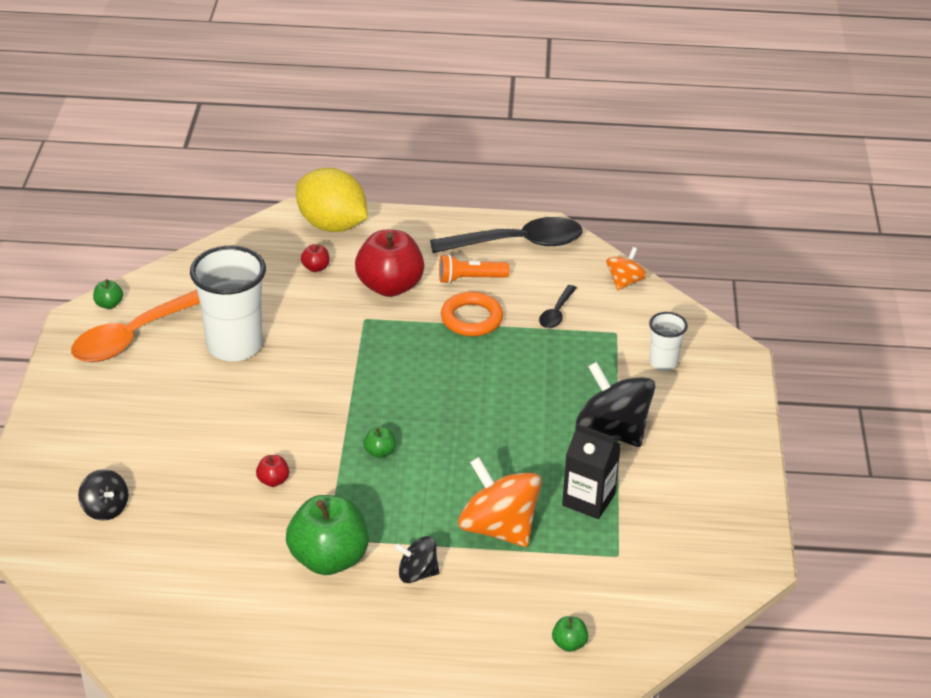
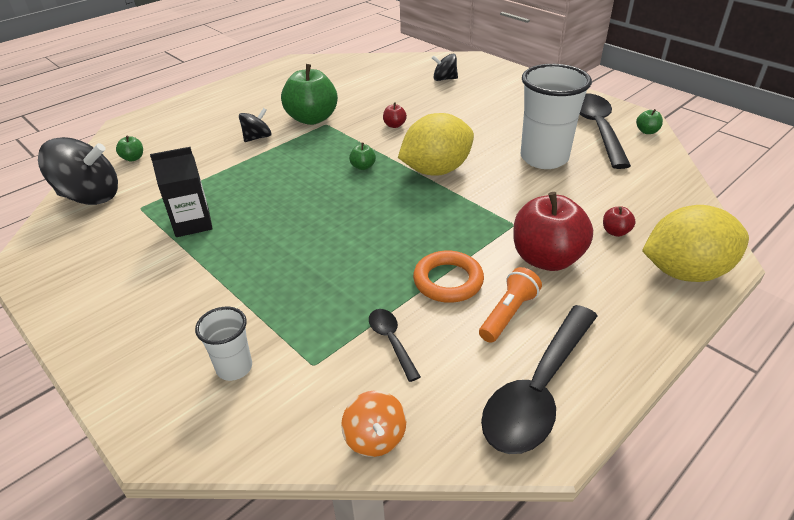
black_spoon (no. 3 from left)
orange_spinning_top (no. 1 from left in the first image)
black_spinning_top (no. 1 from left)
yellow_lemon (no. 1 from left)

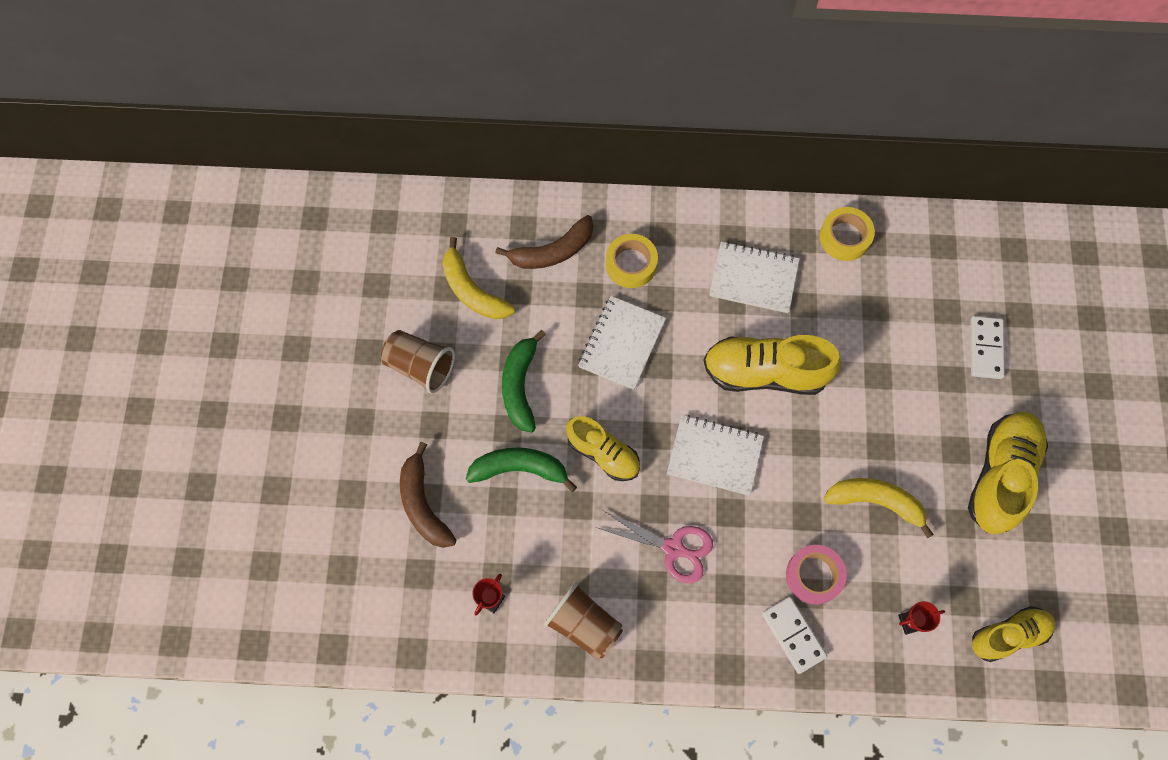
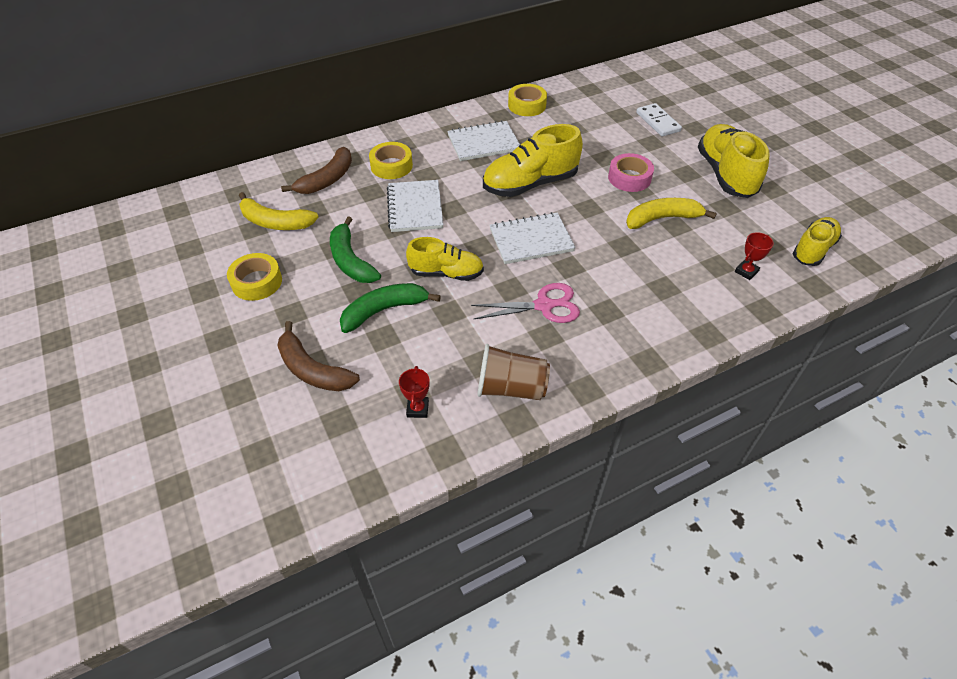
yellow_tape (no. 1 from left)
white_domino (no. 1 from left in the first image)
pink_tape

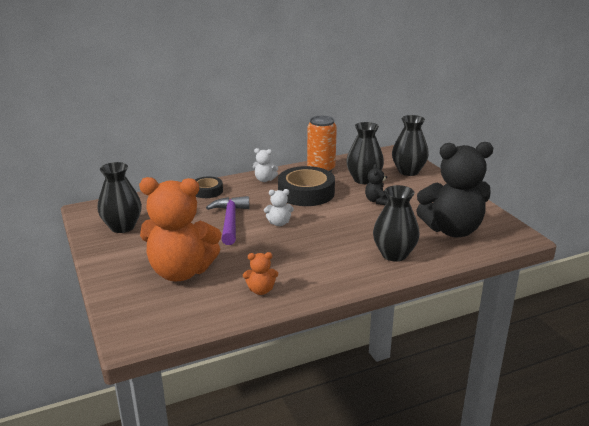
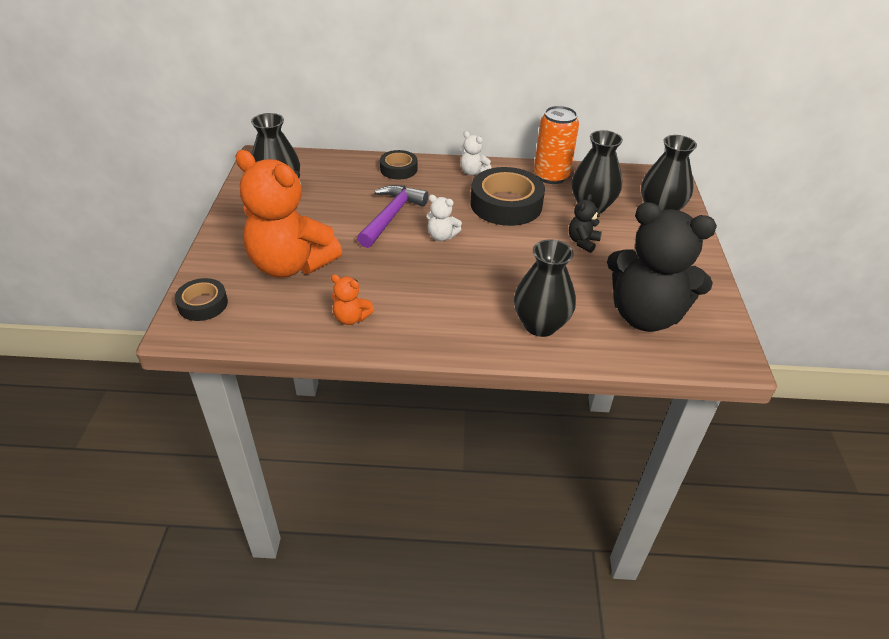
black_tape (no. 1 from left)

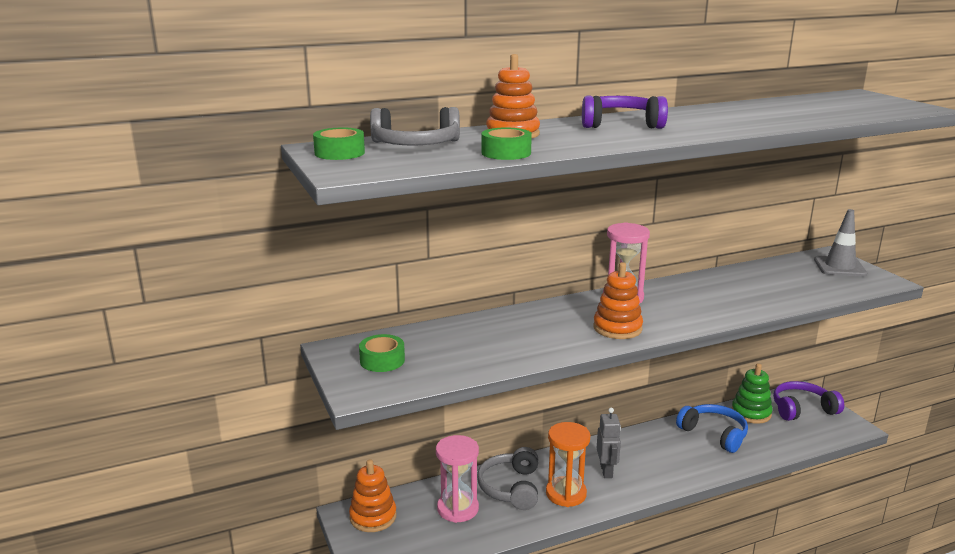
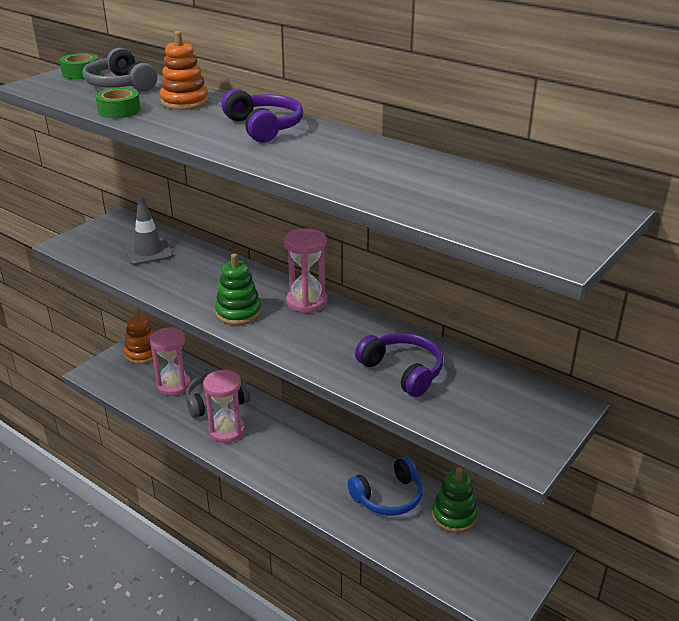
green_tape (no. 2 from left in the first image)
pink_hourglass (no. 2 from left)
green_stacking_toy (no. 1 from left)
grey_robot
blue_headphones
purple_headphones (no. 2 from left)
grey_traffic_cone

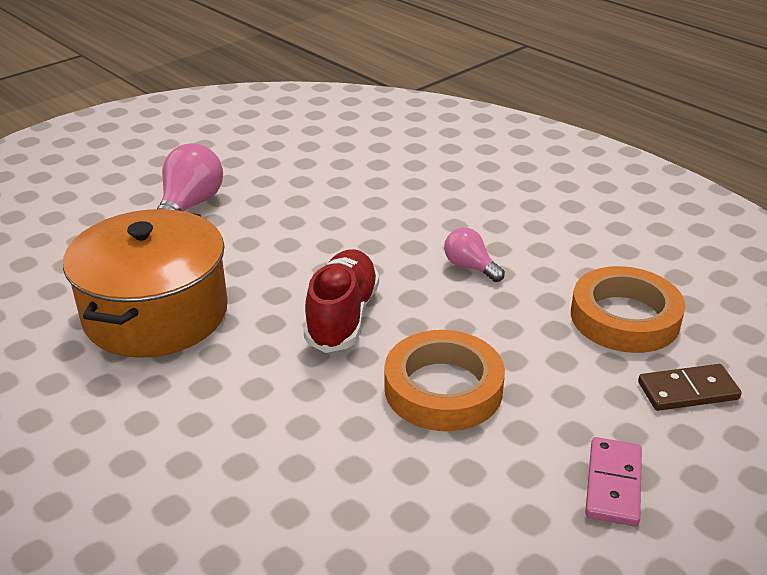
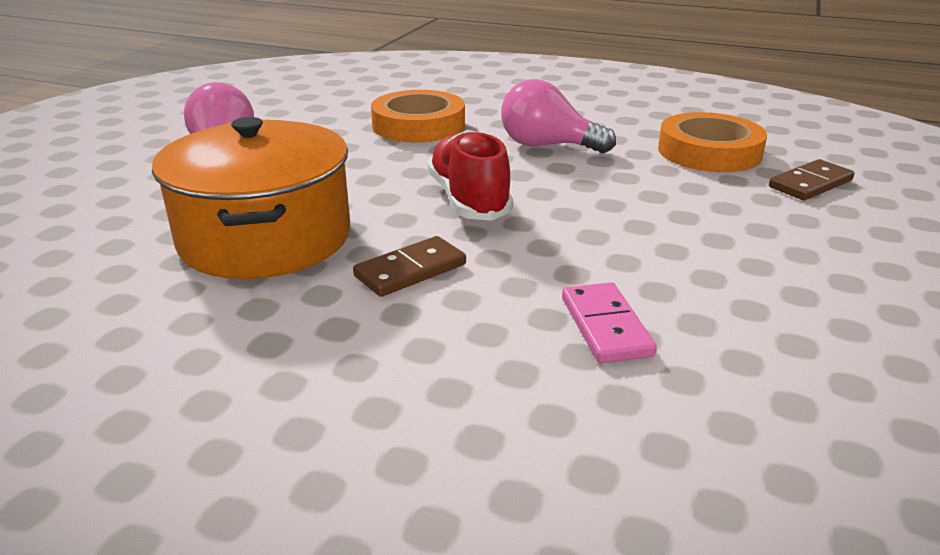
orange_tape (no. 1 from left)
pink_light_bulb (no. 2 from left)
pink_domino
brown_domino (no. 1 from left)

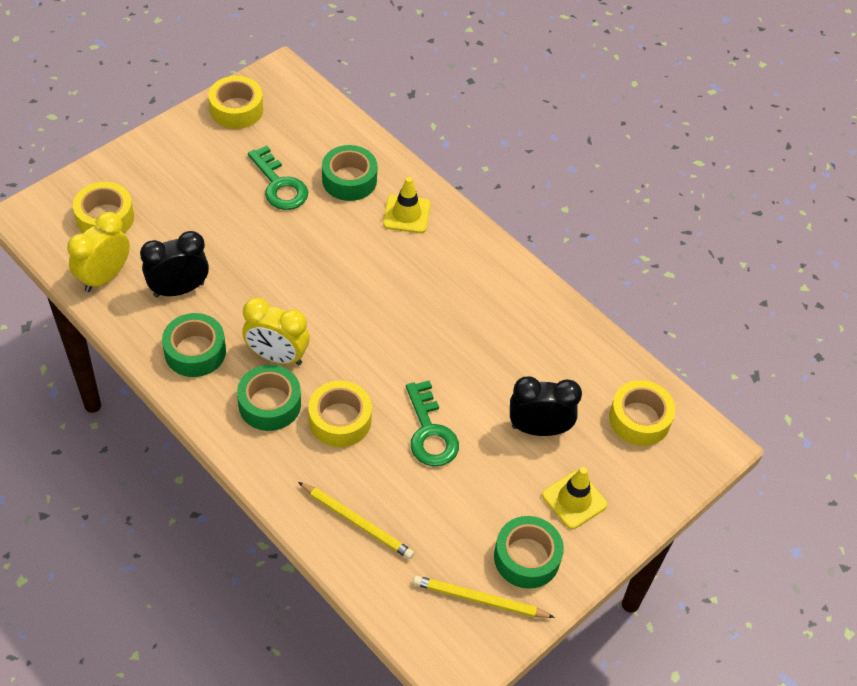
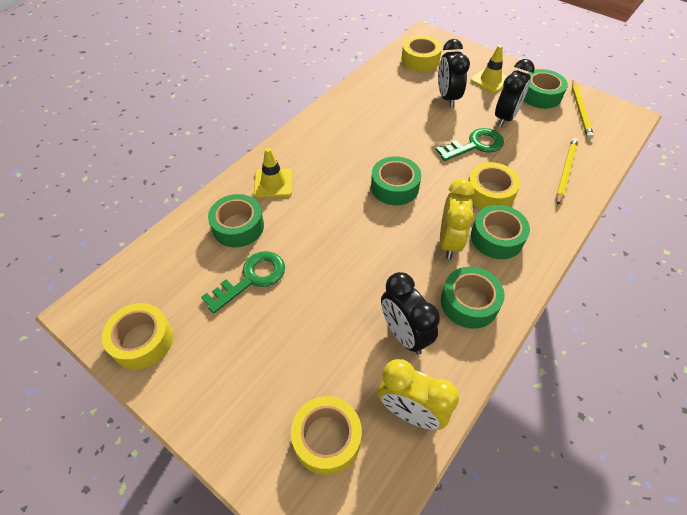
green_tape (no. 2 from left)
black_clock (no. 3 from left)

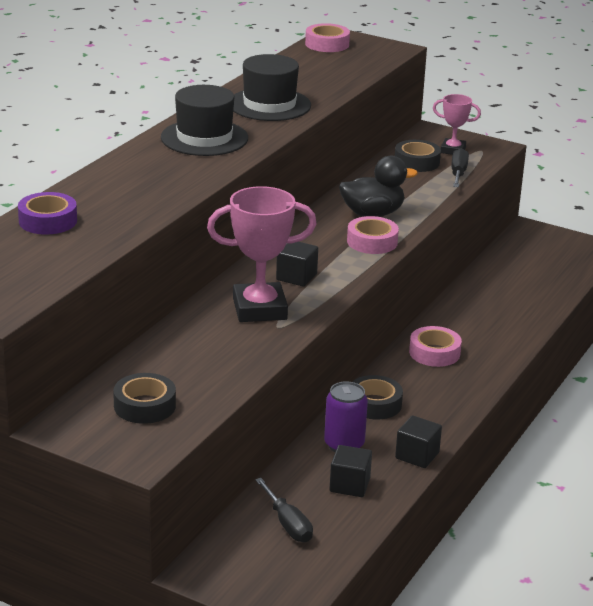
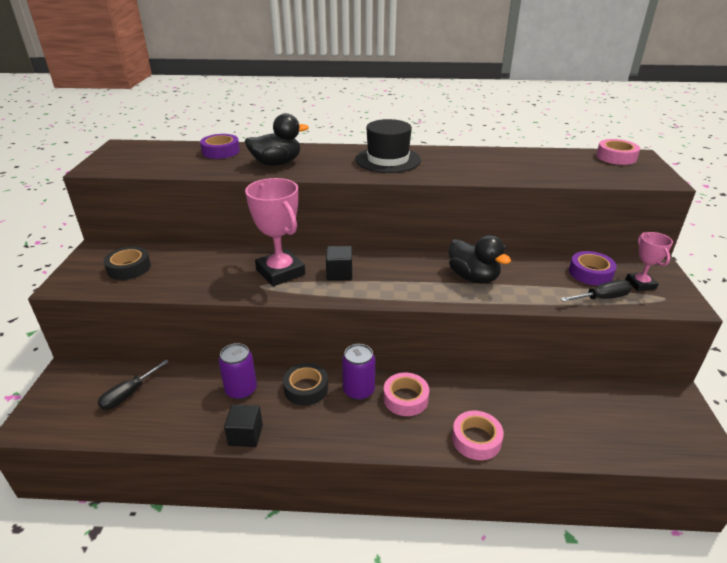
black_hat (no. 2 from left in the first image)
black_cube (no. 2 from left in the first image)
pink_tape (no. 2 from left)
purple_tape (no. 2 from left)
black_duck (no. 1 from left)
purple_can (no. 2 from left)

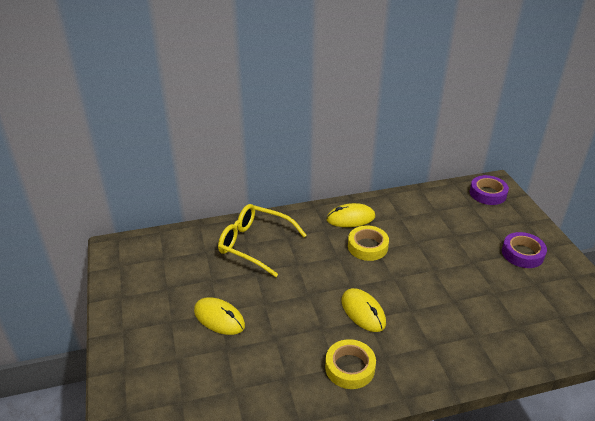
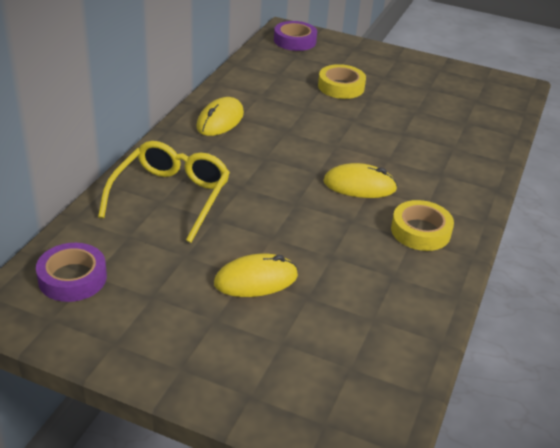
yellow_glasses
yellow_tape (no. 1 from left)
purple_tape (no. 1 from left)

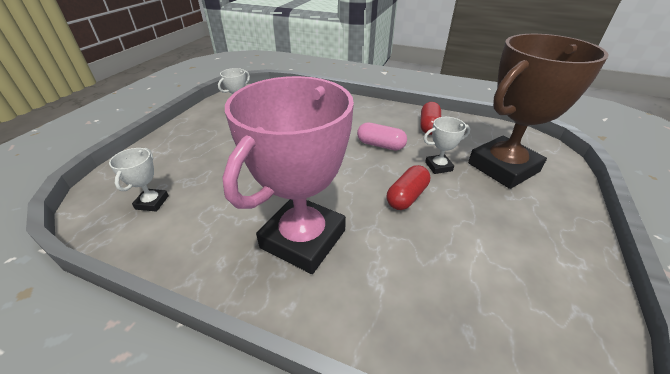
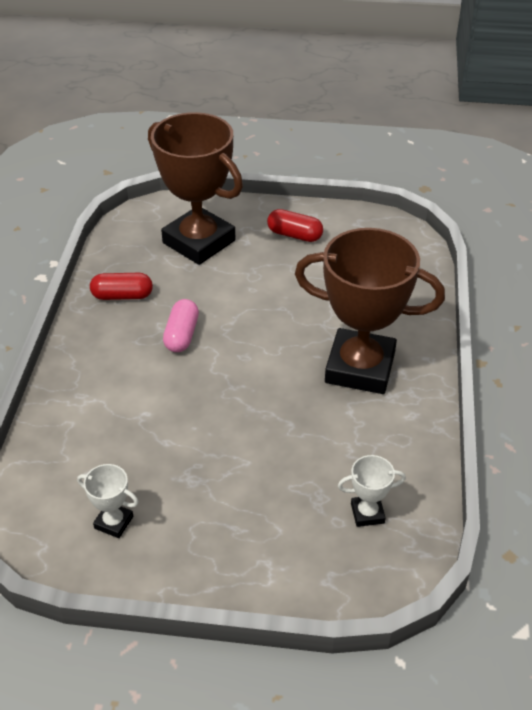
brown_trophy (no. 2 from left)
red_capsule (no. 2 from left)
white_trophy (no. 3 from left in the first image)

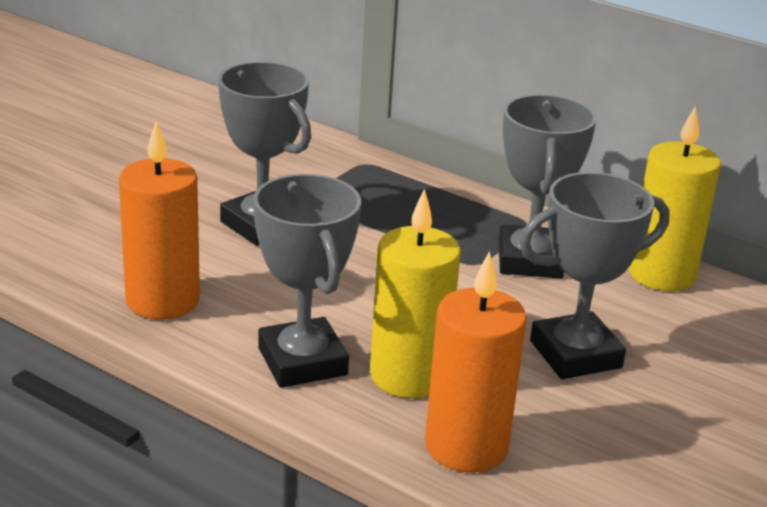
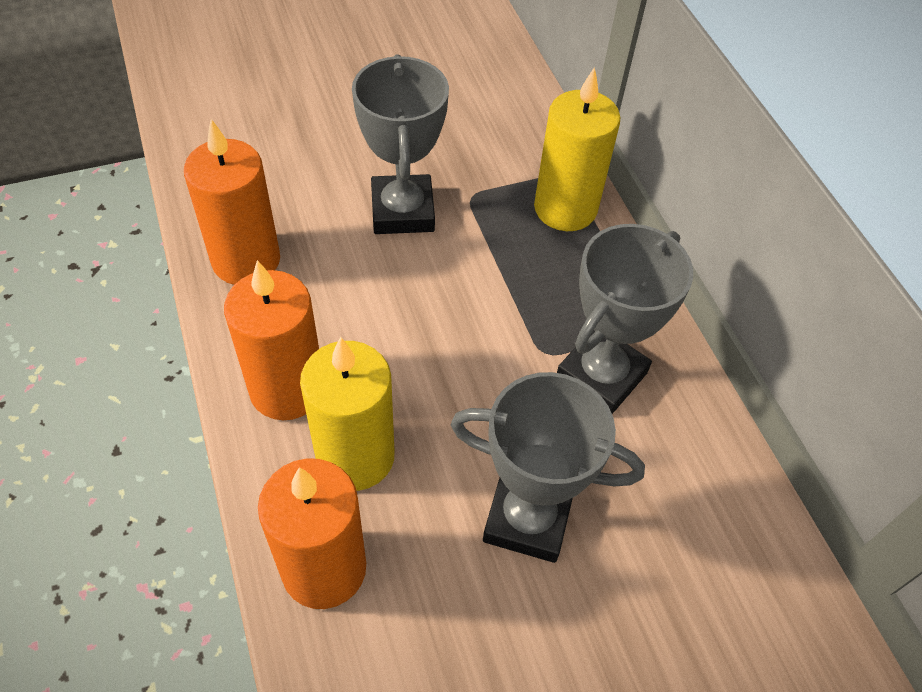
orange_candle (no. 2 from left)
yellow_candle (no. 2 from left)

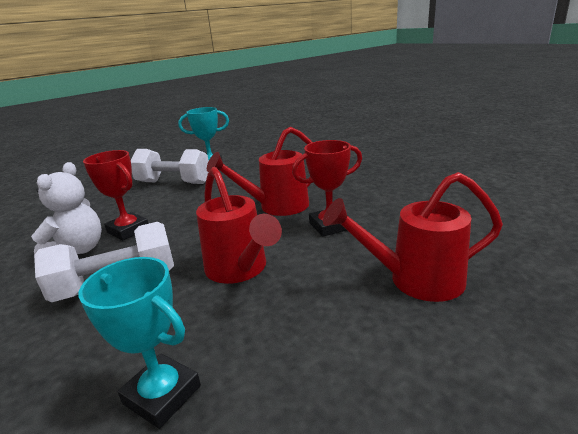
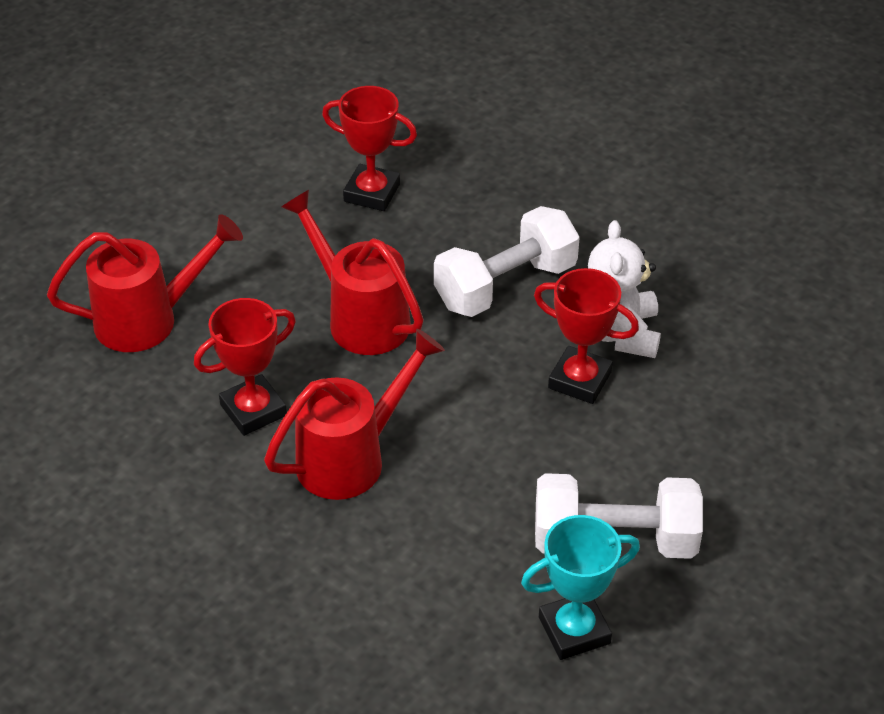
red_trophy (no. 2 from left)

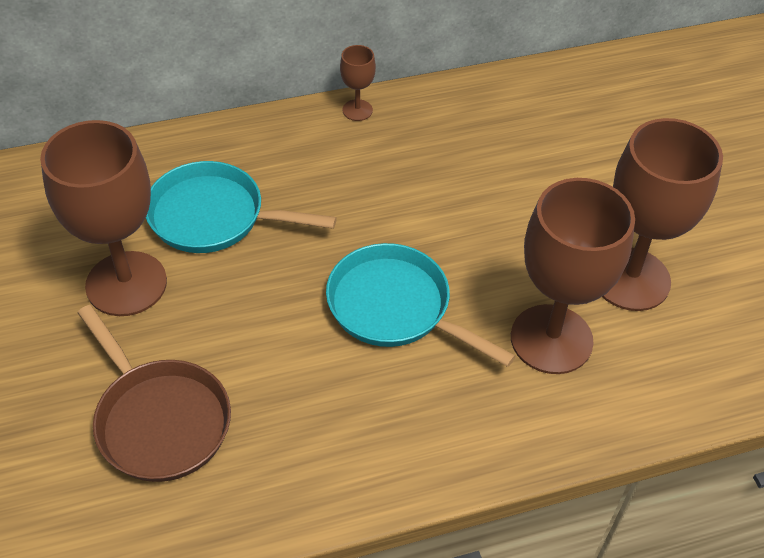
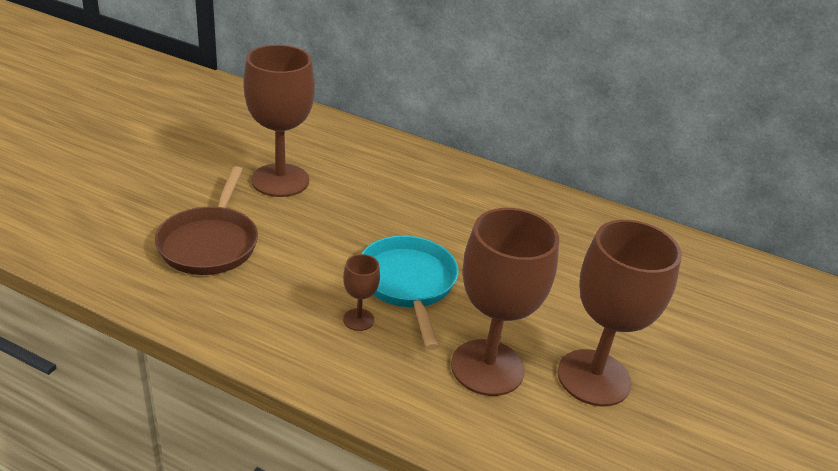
turquoise_pan (no. 1 from left in the first image)
brown_goblet (no. 2 from left)

